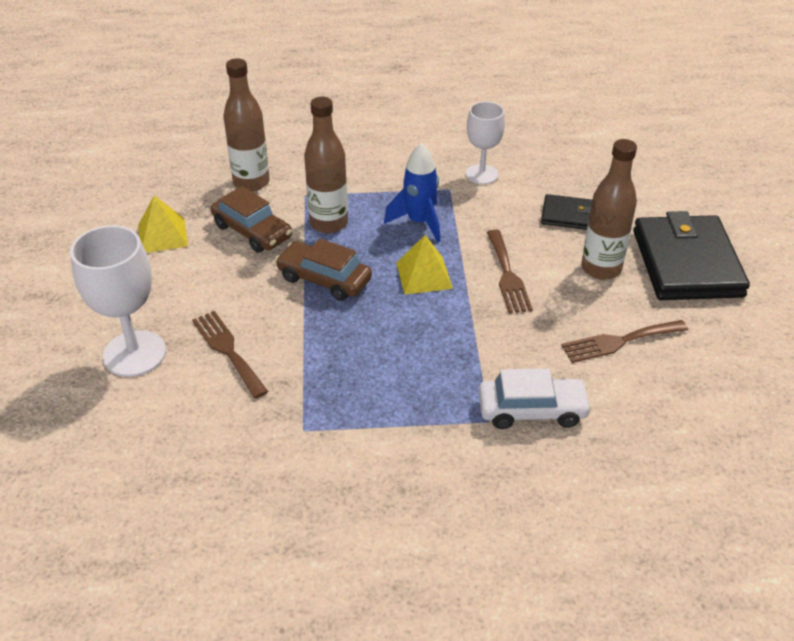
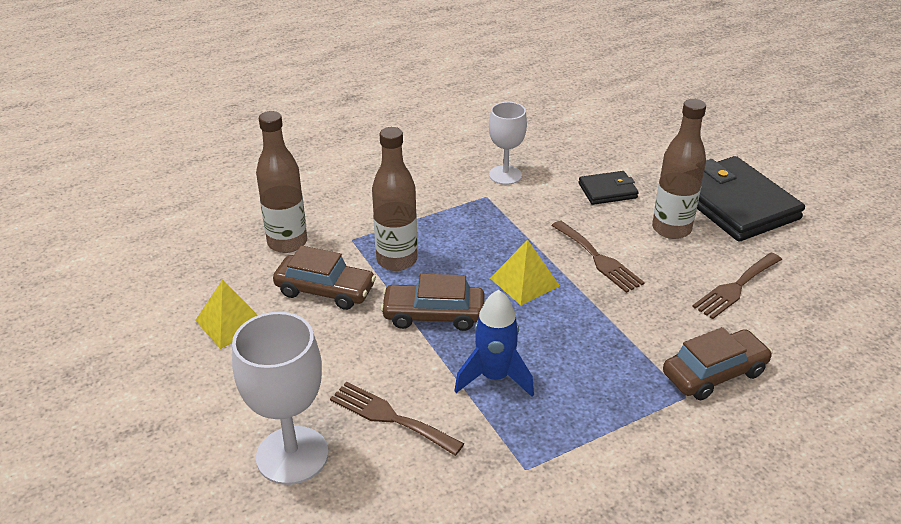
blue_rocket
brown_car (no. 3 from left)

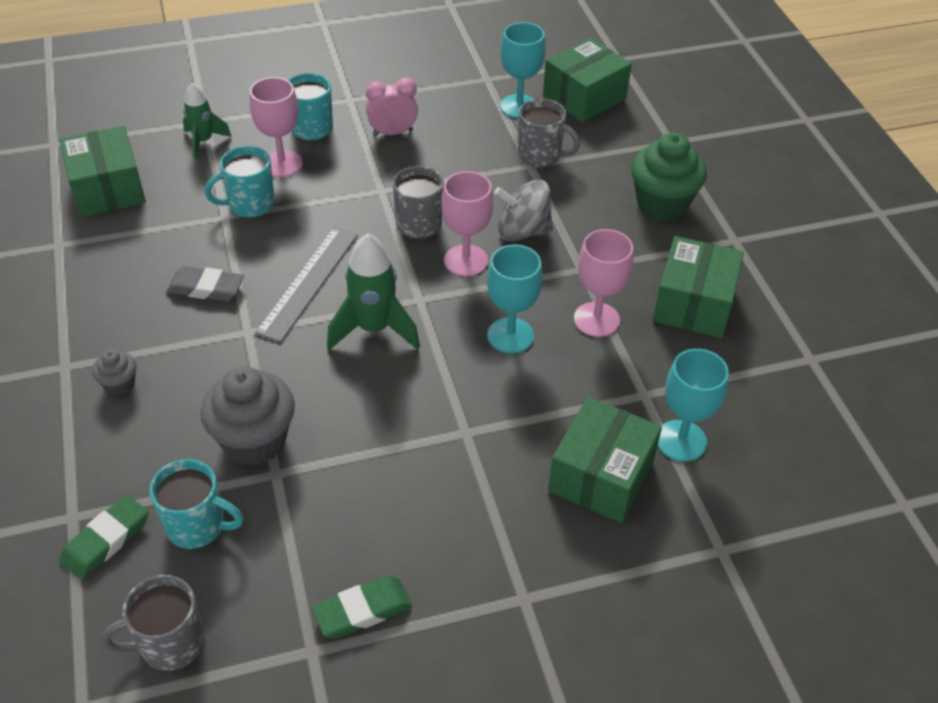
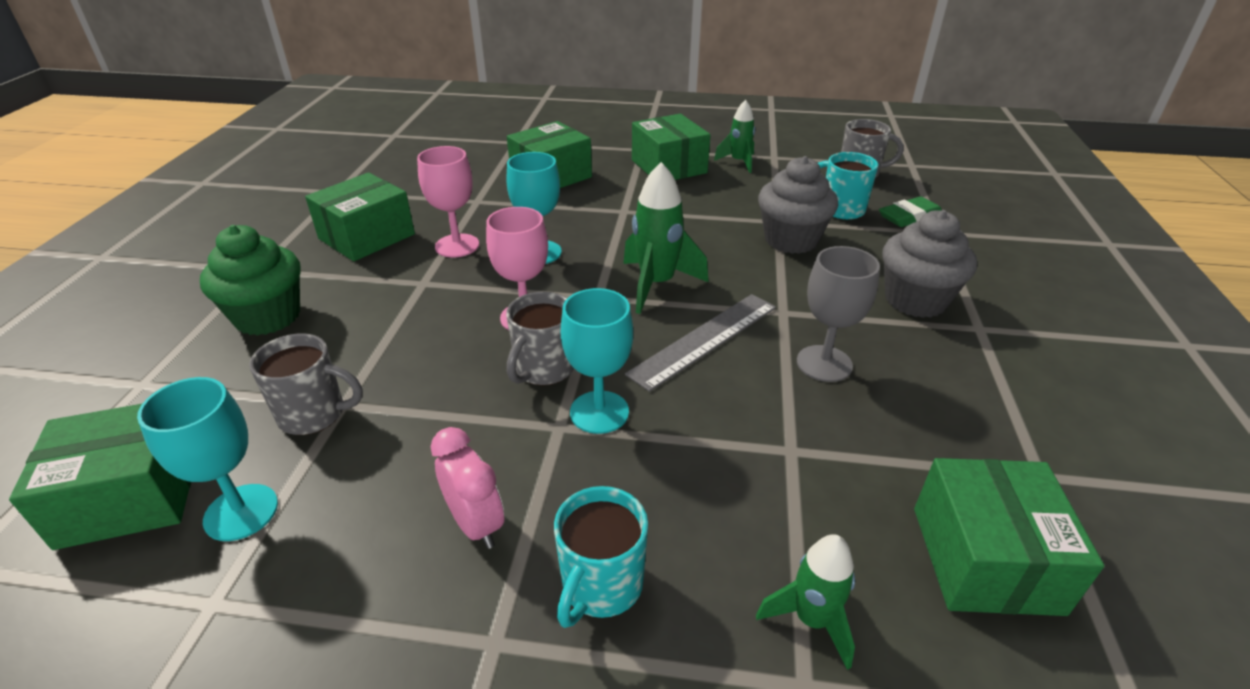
grey_cupcake (no. 2 from left)
grey_goblet
turquoise_mug (no. 2 from left in the first image)
pink_goblet (no. 1 from left in the first image)
green_rocket (no. 2 from left)
pink_clock
grey_spinning_top
grey_mug (no. 1 from left)
turquoise_goblet (no. 3 from left)
green_box (no. 4 from left)

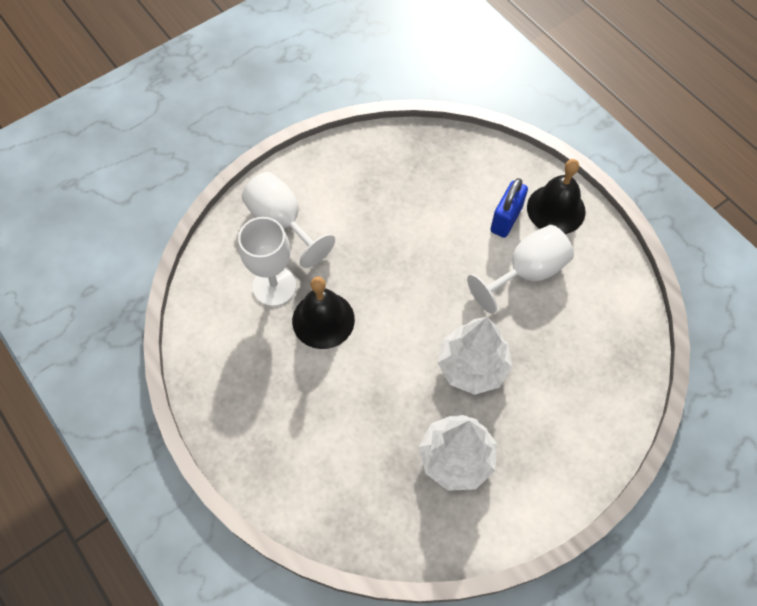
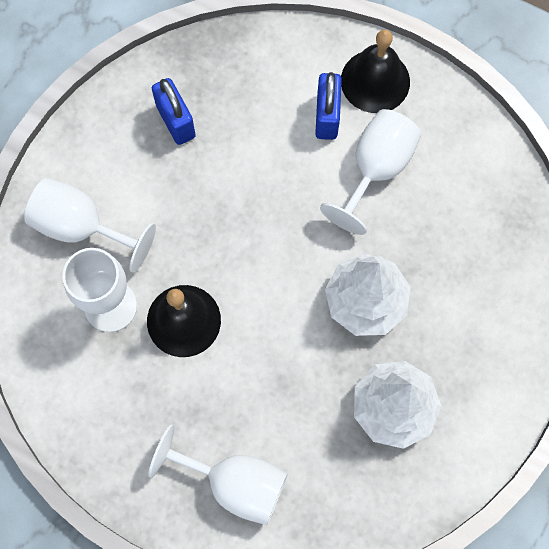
white_goblet (no. 3 from left)
blue_padlock (no. 1 from left)

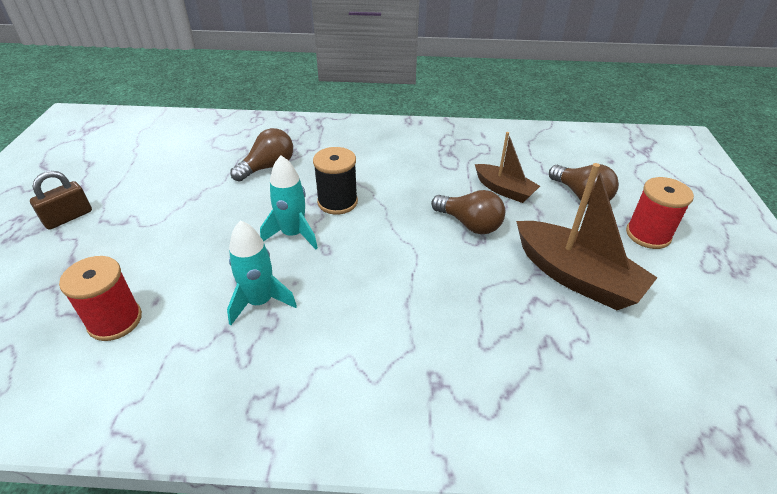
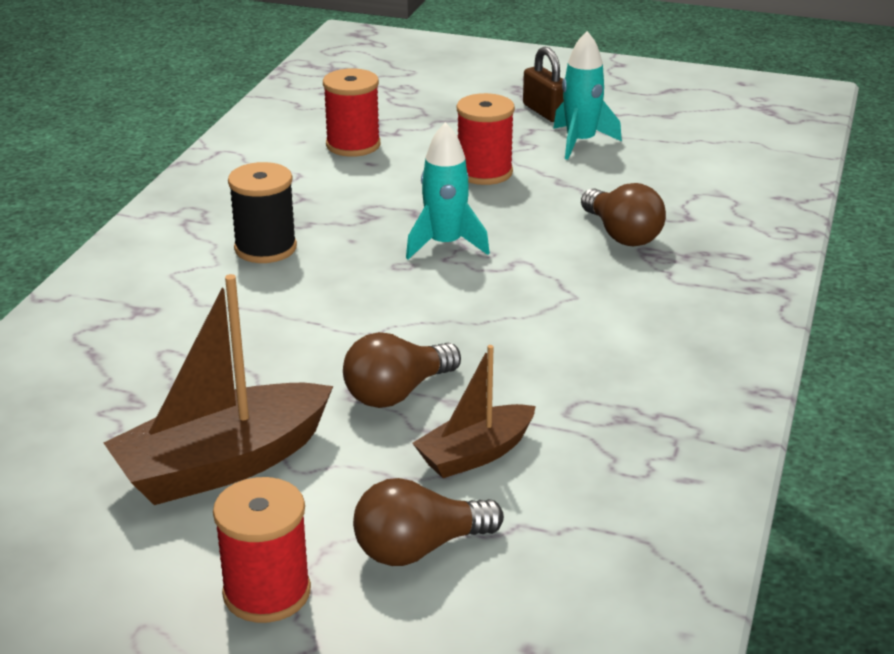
turquoise_rocket (no. 2 from left)
black_spool
red_spool (no. 3 from left)

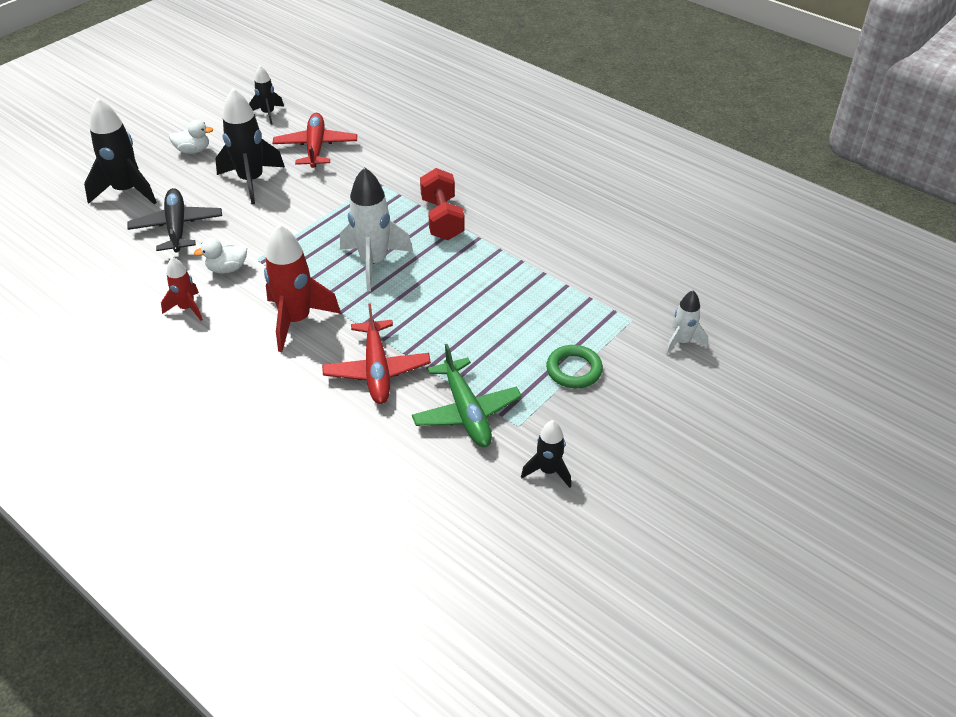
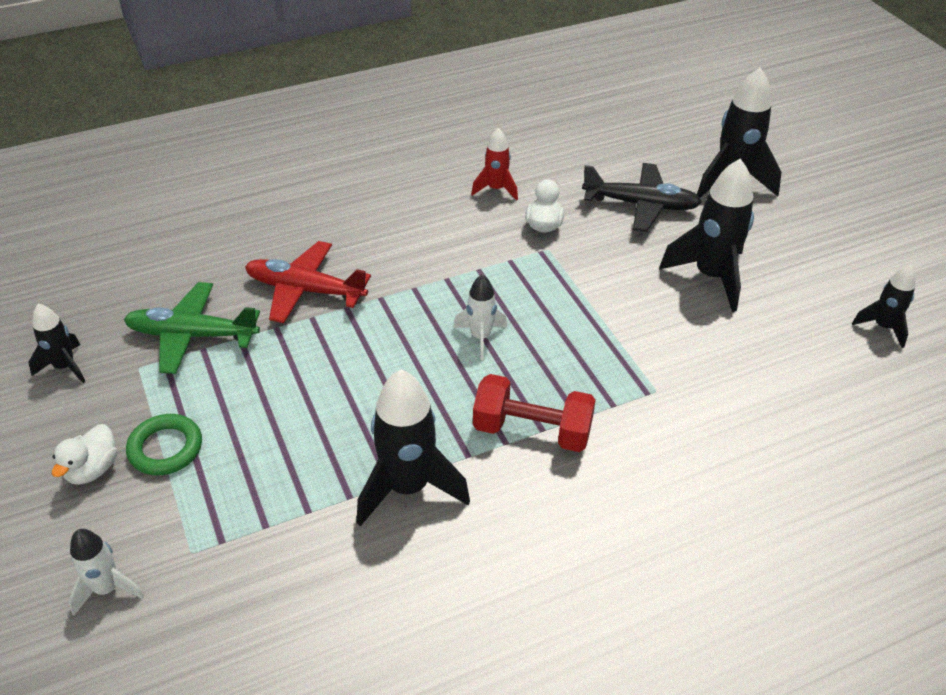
white_duck (no. 1 from left)
red_rocket (no. 2 from left in the first image)
red_plane (no. 1 from left in the first image)
white_rocket (no. 2 from left)
black_rocket (no. 2 from left)

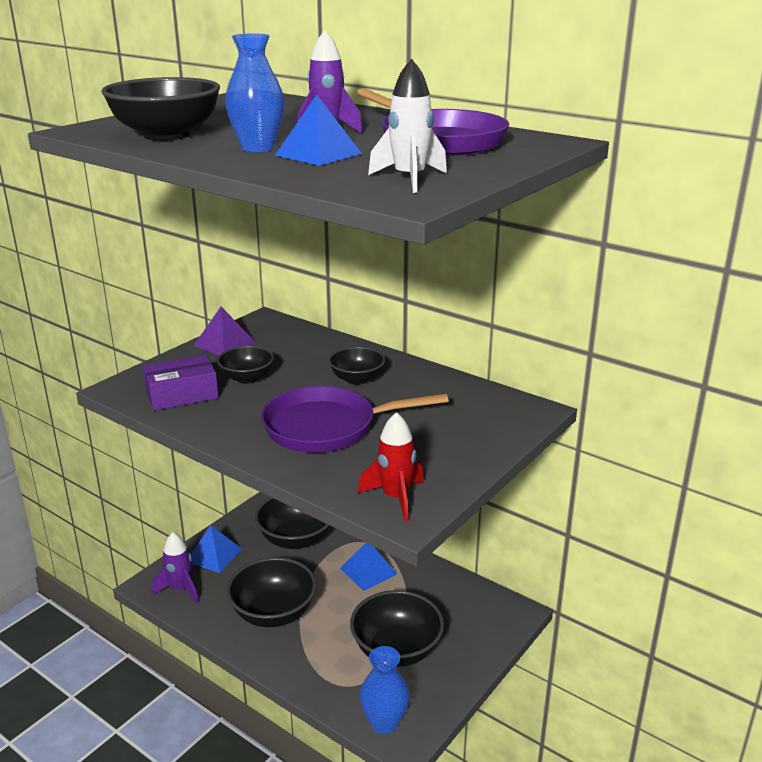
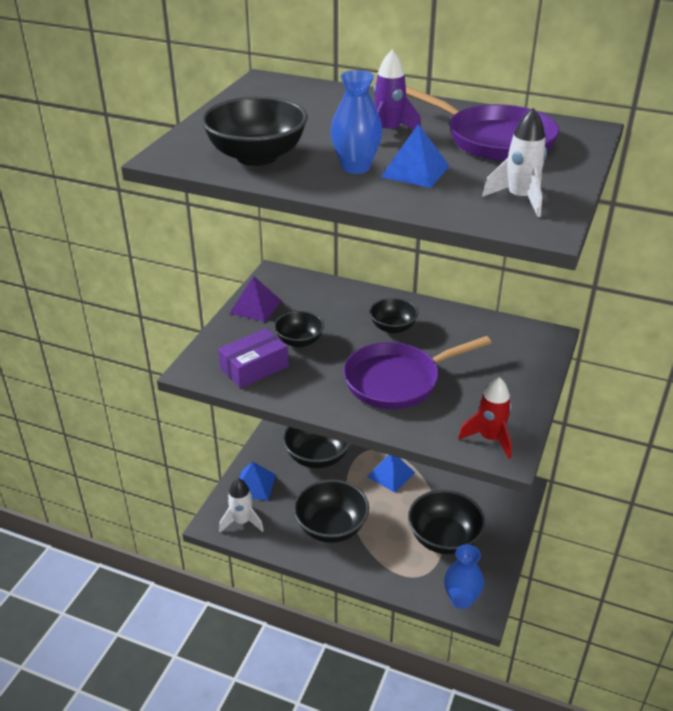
white_rocket (no. 1 from left)

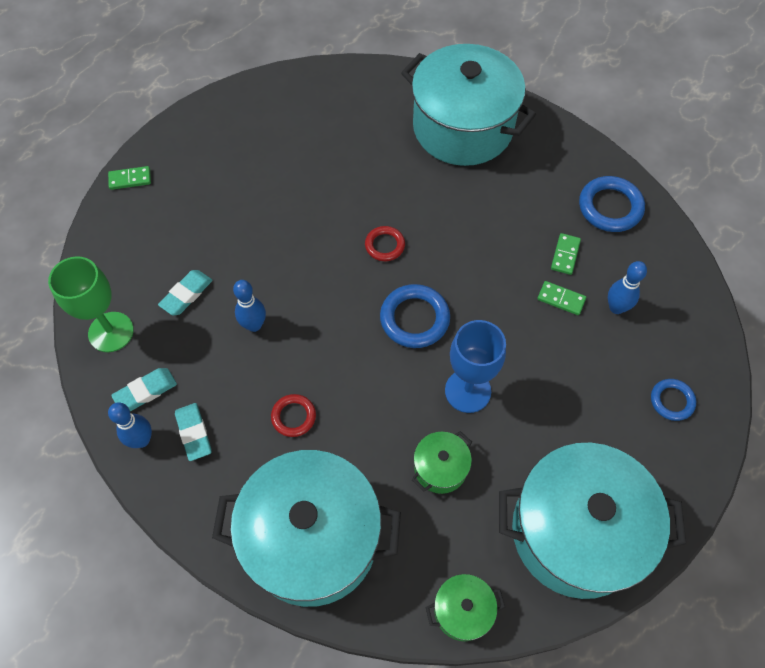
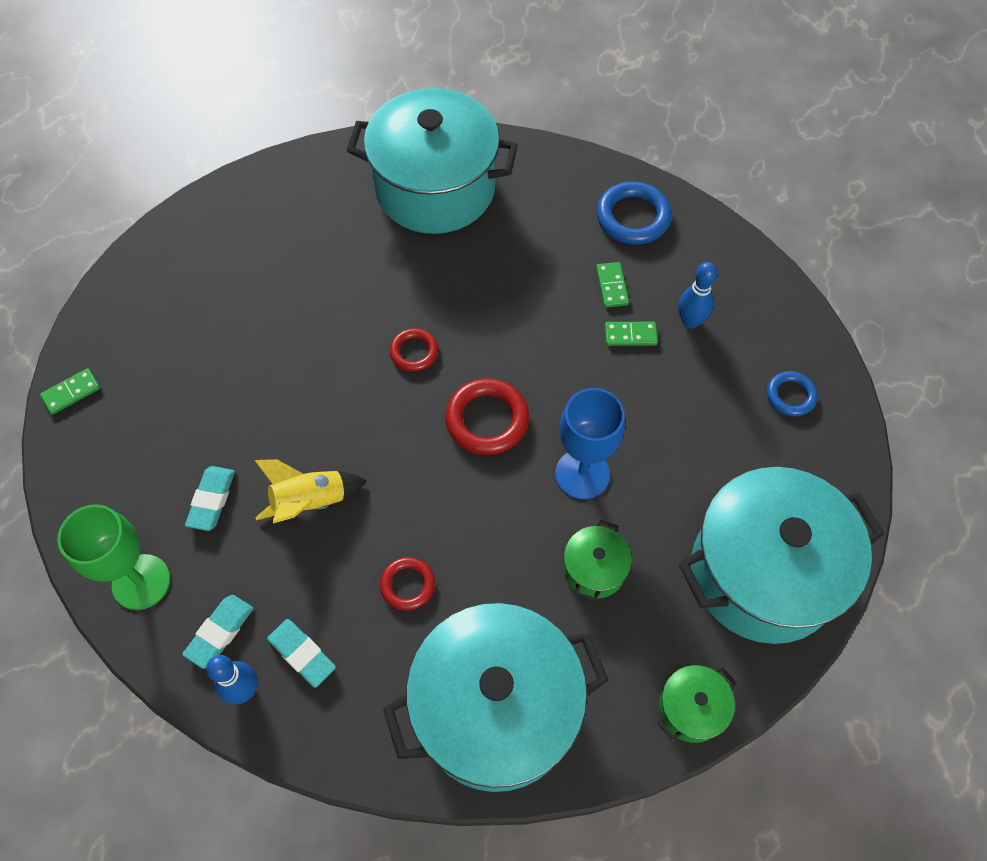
yellow_rocket
red_ring (no. 3 from left)

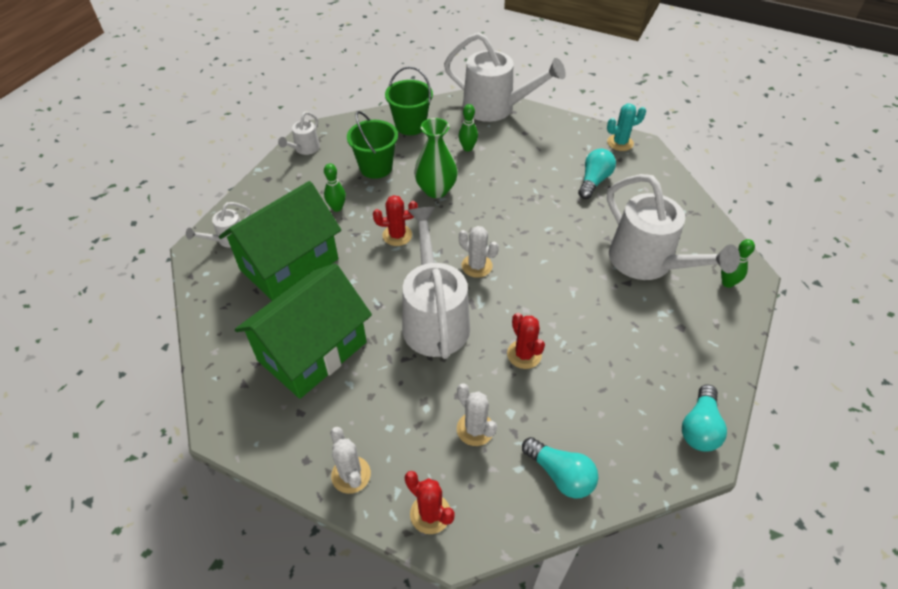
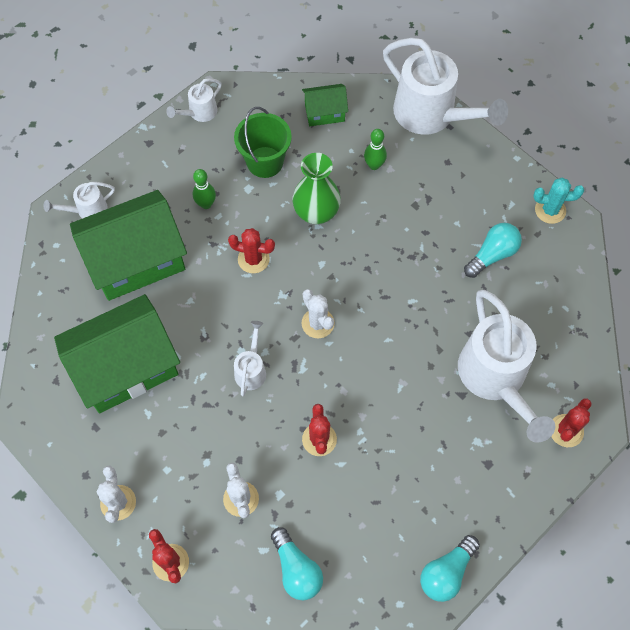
green_house (no. 3 from left)
white_watering_can (no. 3 from left)
red_cactus (no. 4 from left)

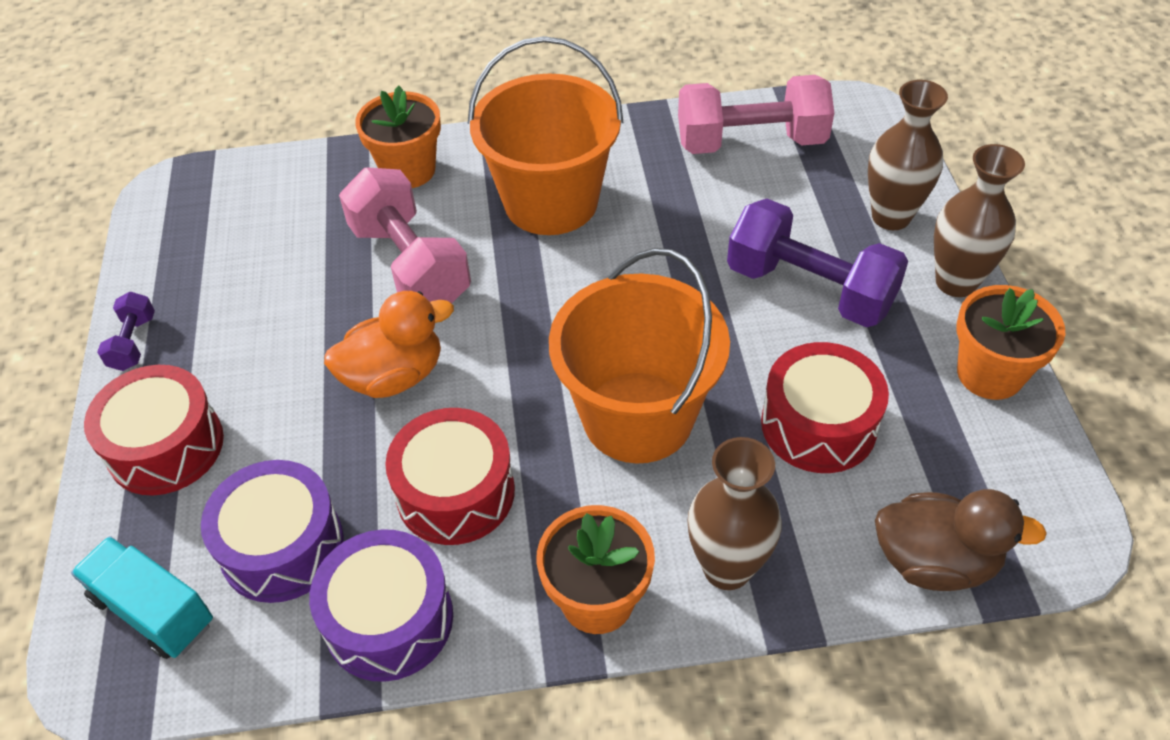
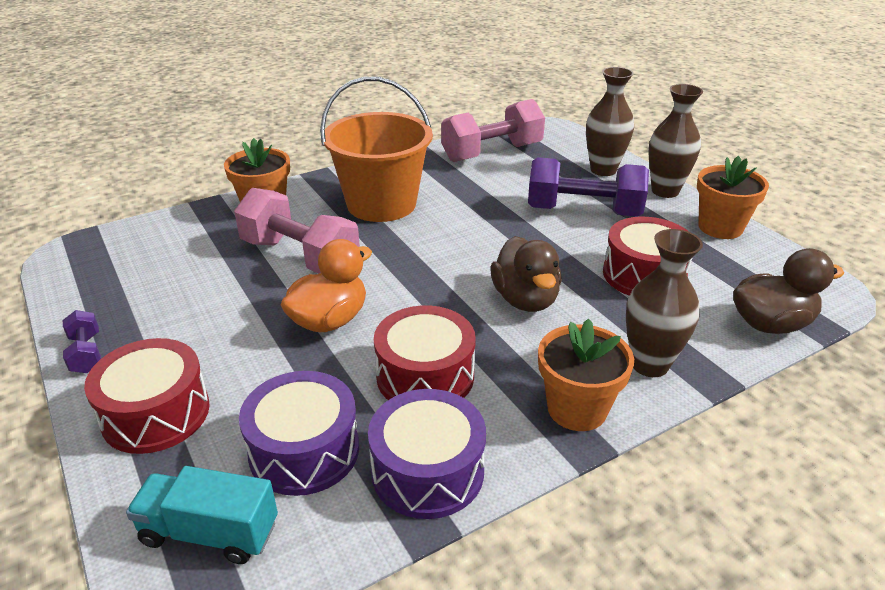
brown_duck (no. 1 from left)

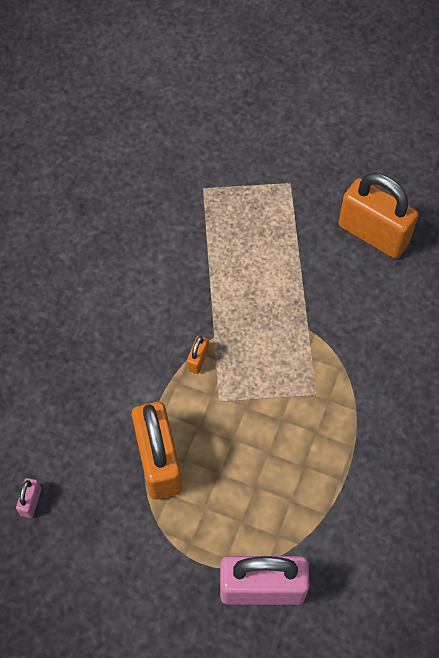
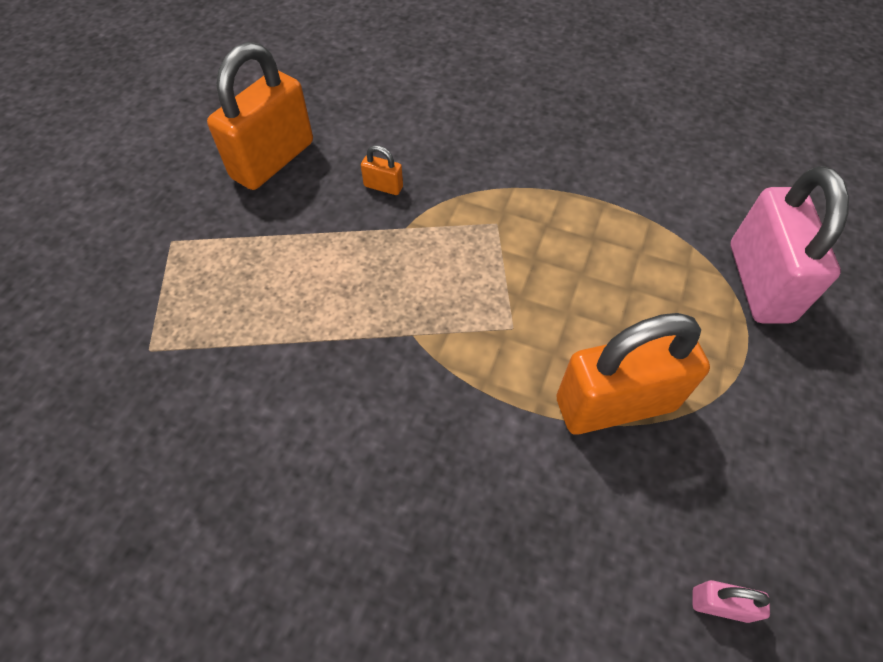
orange_padlock (no. 2 from left)

